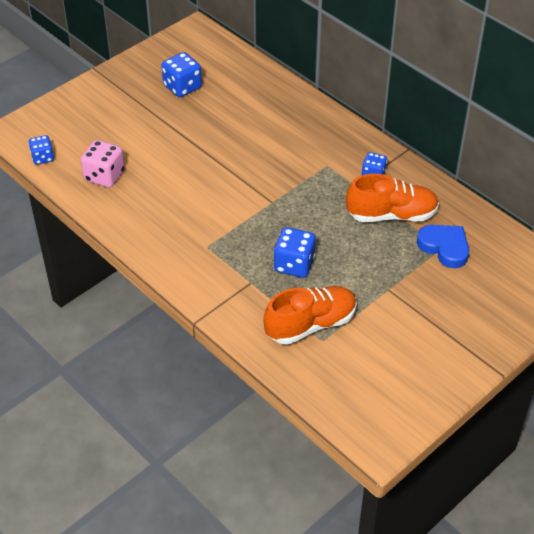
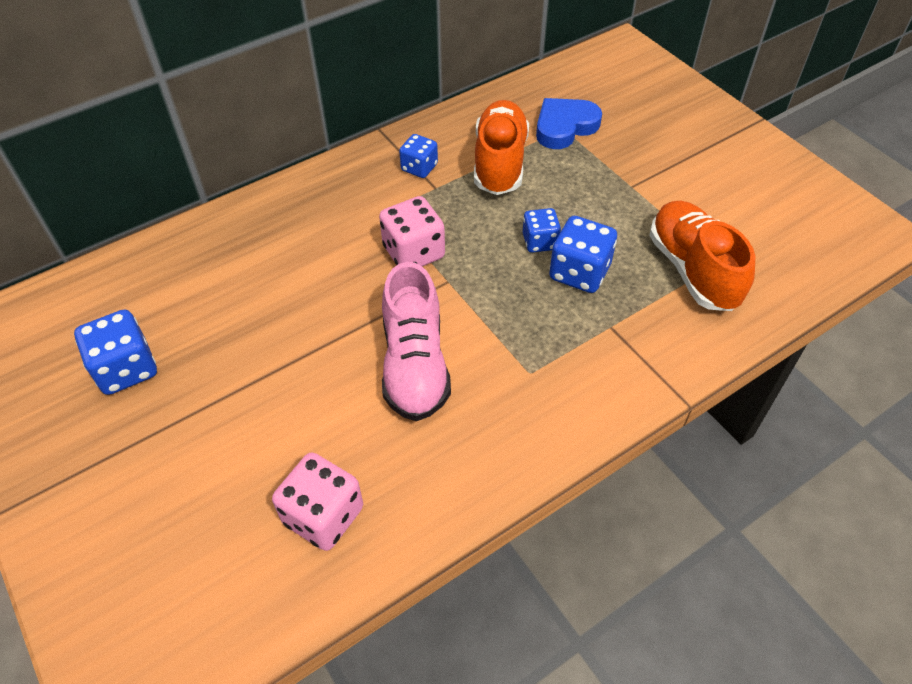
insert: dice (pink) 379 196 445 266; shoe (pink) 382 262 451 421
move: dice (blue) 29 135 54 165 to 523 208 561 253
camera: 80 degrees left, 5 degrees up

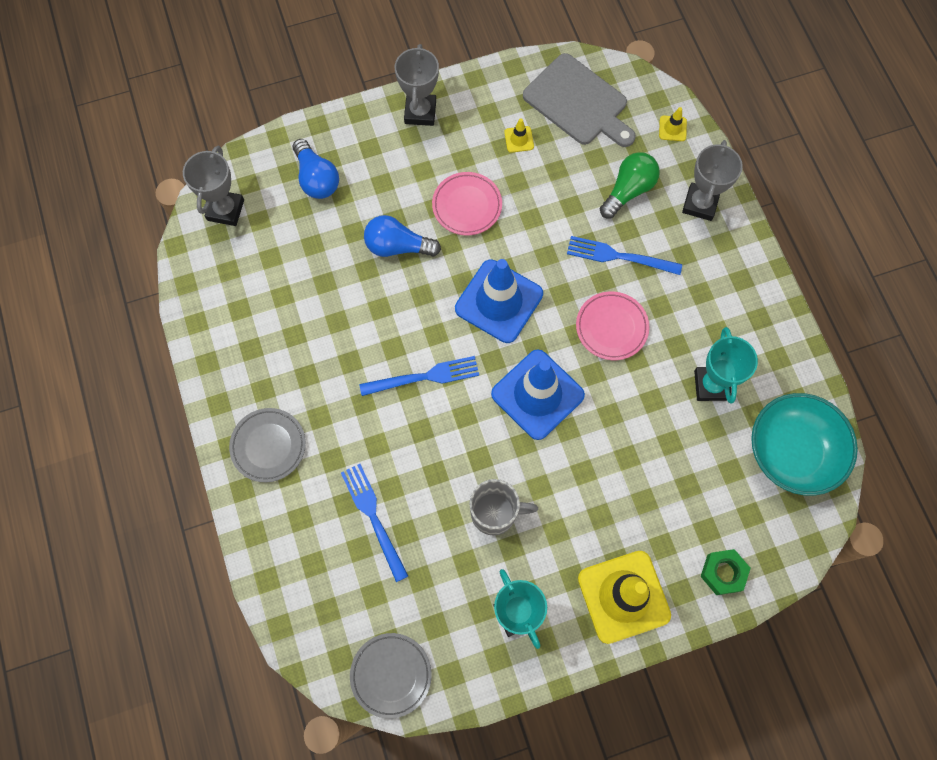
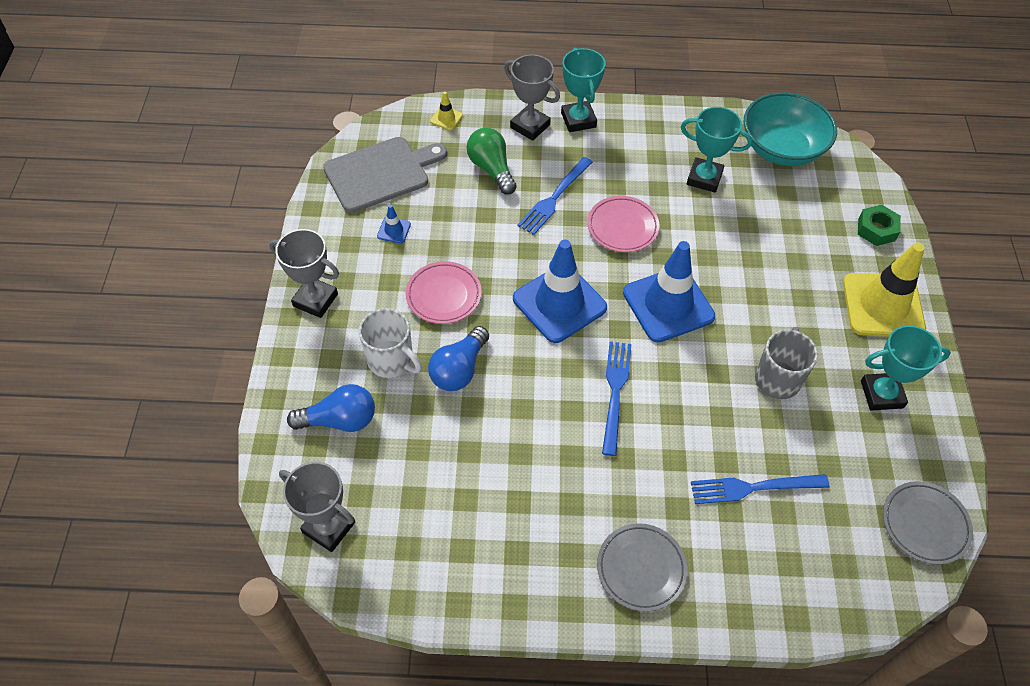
insert: mug (white) 359 308 422 378; trophy (turquoise) 561 48 606 132
recolor: traffic cone (yellow) 504 118 534 153 to traffic cone (blue) 377 205 411 243
camera: 70 degrees left, 15 degrees down

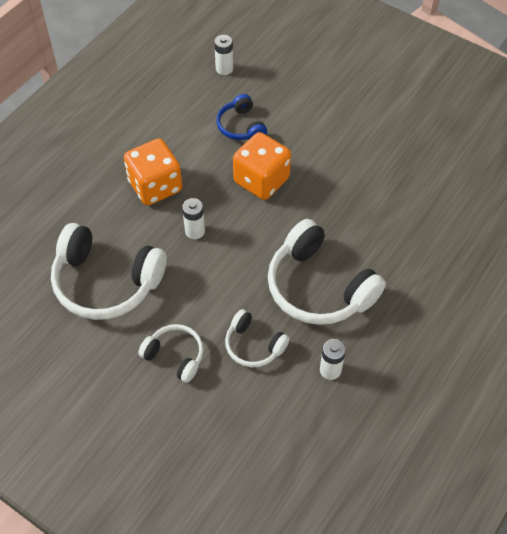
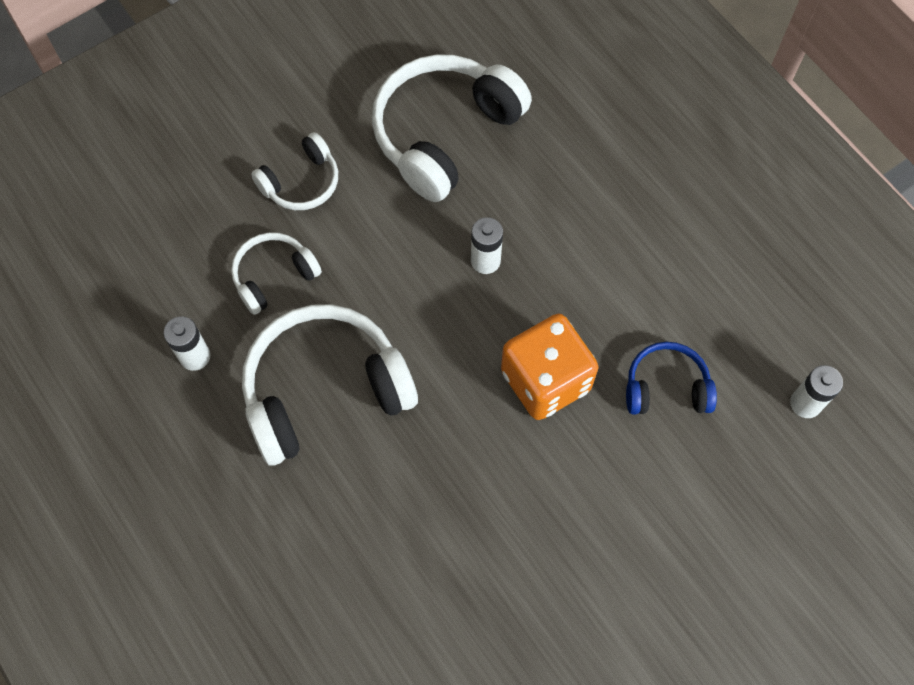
delete: dice (orange) 124 138 182 205
camera: 110 degrees right, 10 degrees up

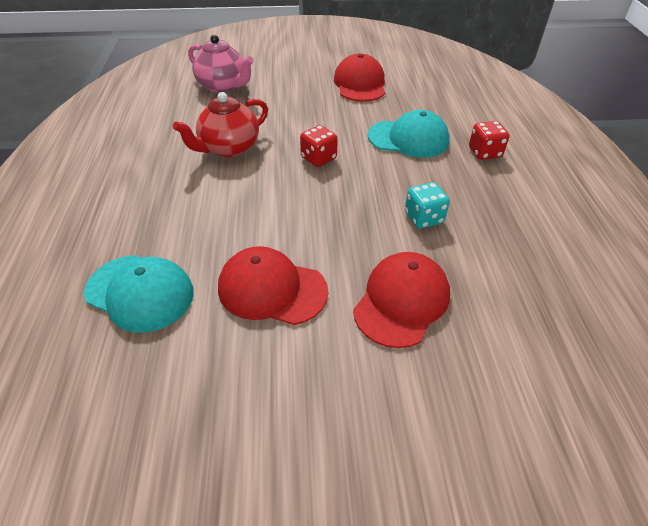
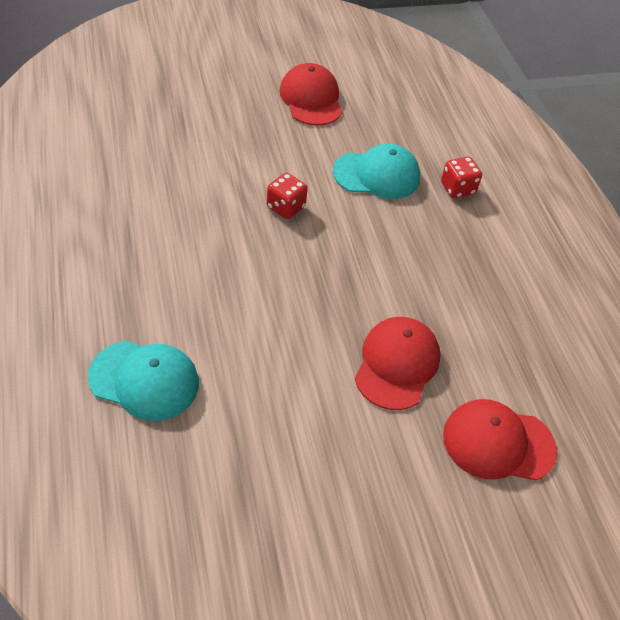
delete: teapot (red) 173 92 268 157; teapot (pink) 188 35 254 93; dice (turquoise) 405 182 450 229
move: cap (red) 218 246 328 325 to 443 399 557 481
camera: 15 degrees left, 5 degrees up

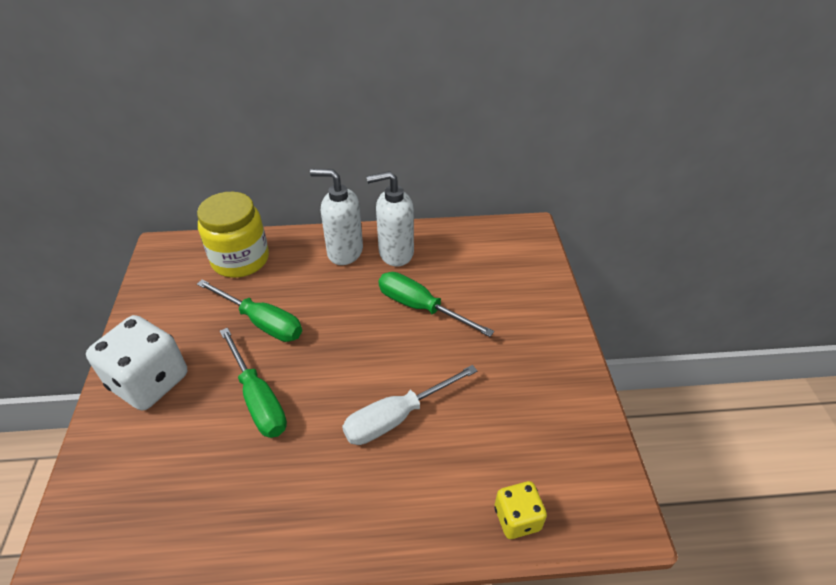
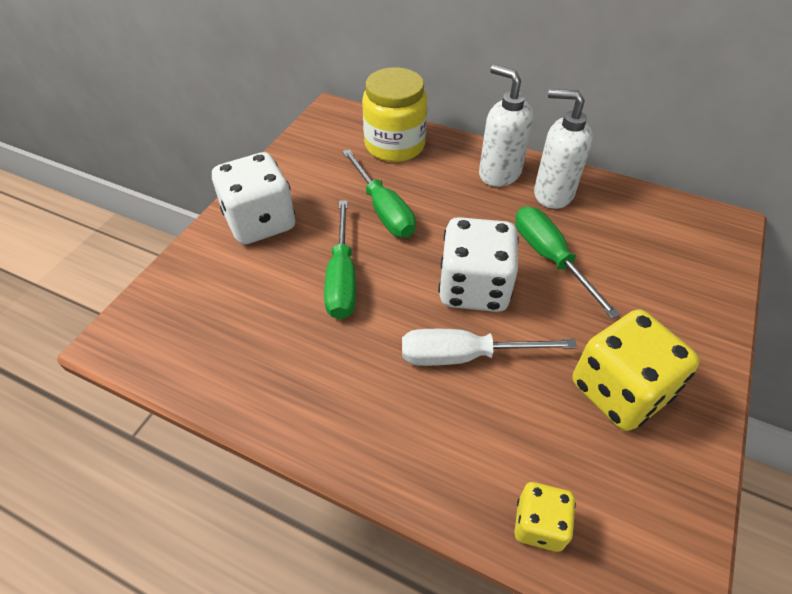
insert: dice (white) 439 217 519 312; dice (yellow) 572 309 700 431
camera: 30 degrees right, 5 degrees up

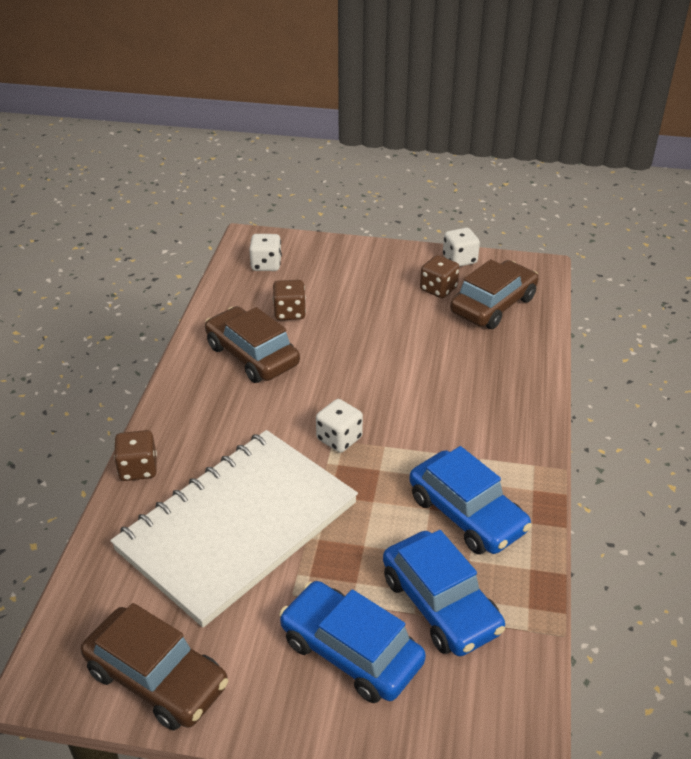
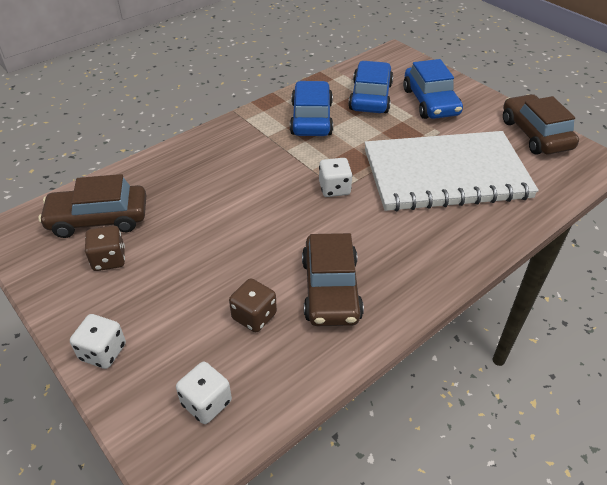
delete: dice (brown) 114 430 157 481
move: dice (white) 443 228 480 267 to 70 314 126 369
camera: 140 degrees left, 5 degrees up

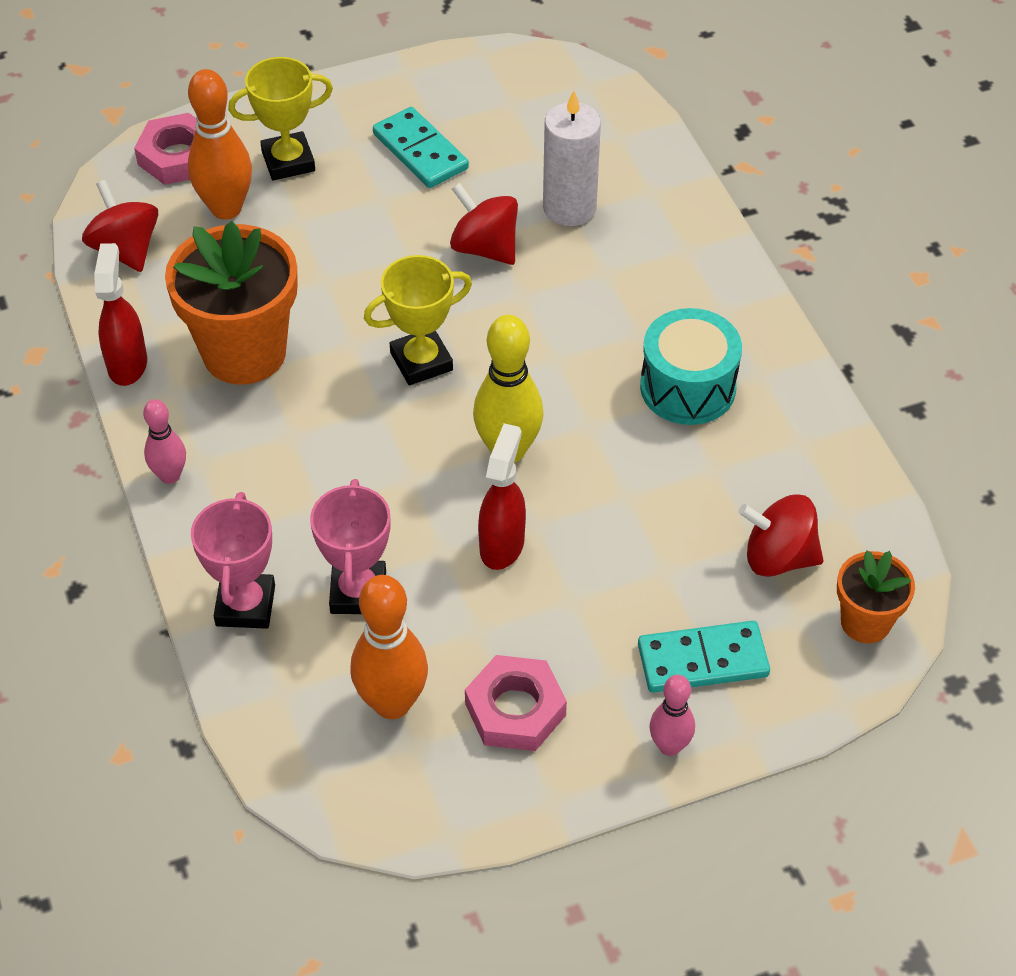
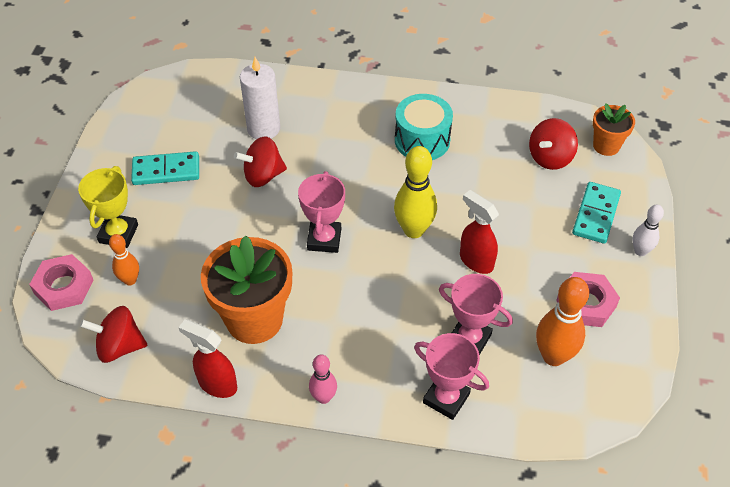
recolor: trophy (yellow) 364 255 472 385 to trophy (pink) 298 171 345 253; bowling pin (pink) 650 675 695 756 to bowling pin (white) 633 205 664 256
resize: bowling pin (orange) 188 69 252 219 = 109 234 139 286 x0.58
camera: 60 degrees left, 0 degrees up

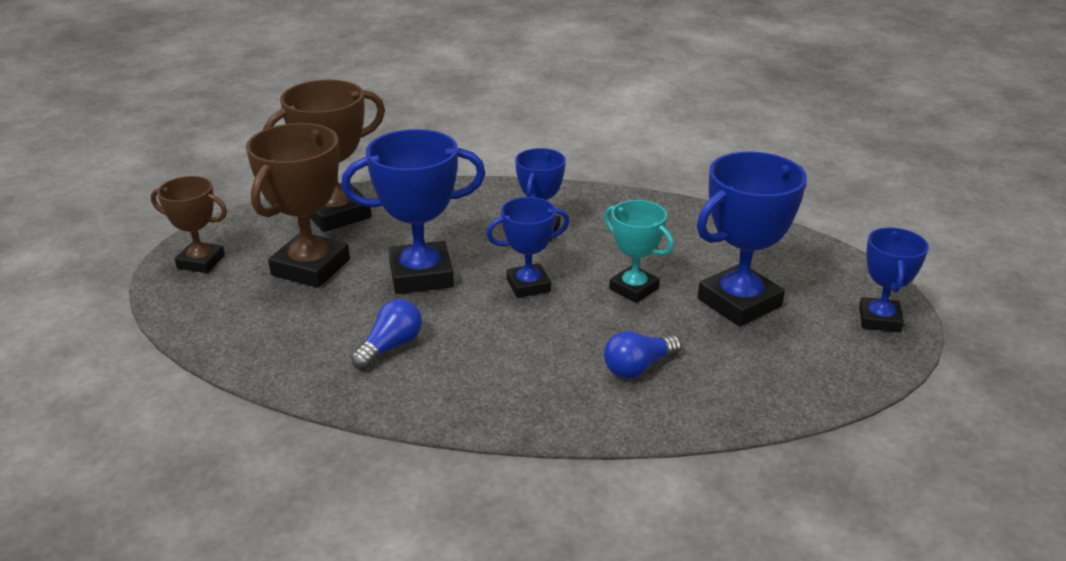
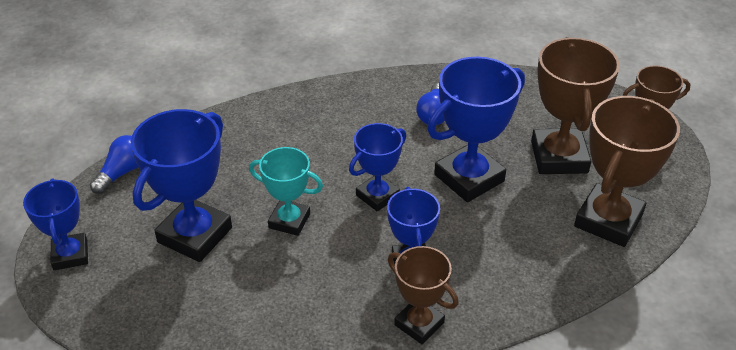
insert: trophy (brown) 388 246 458 344
move: light bulb (blue) 604 331 682 379 to 90 135 138 194
camera: 155 degrees right, 10 degrees up

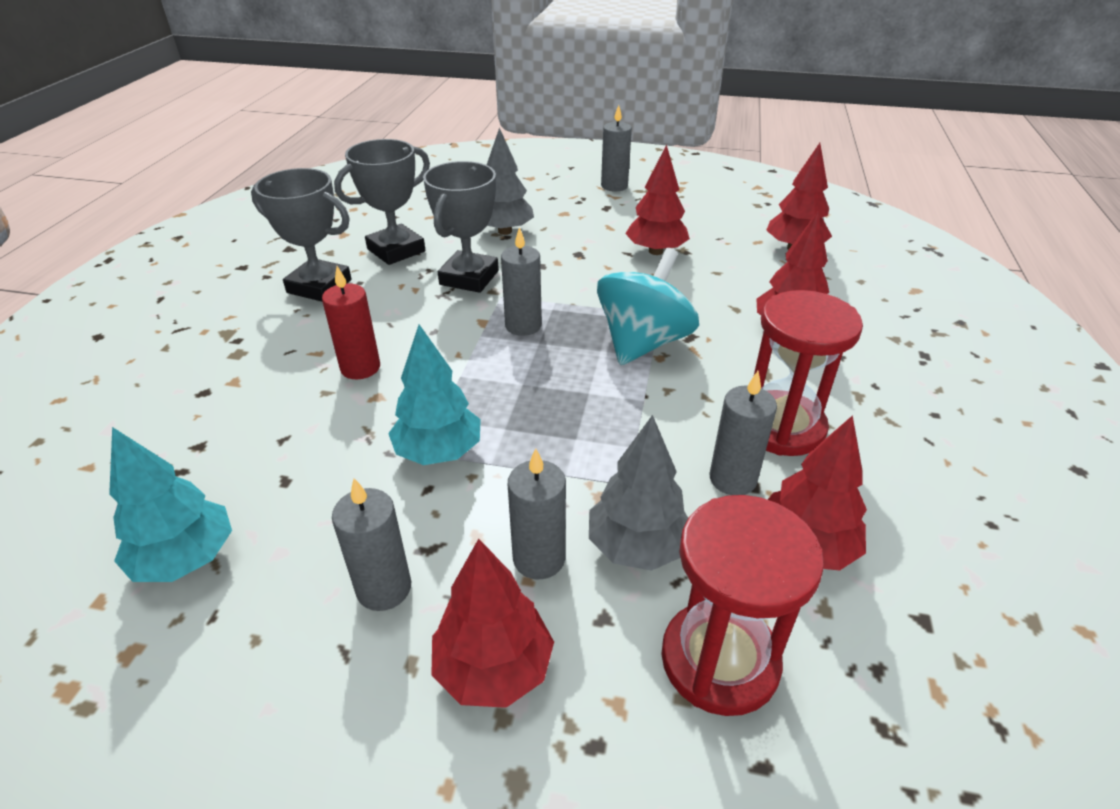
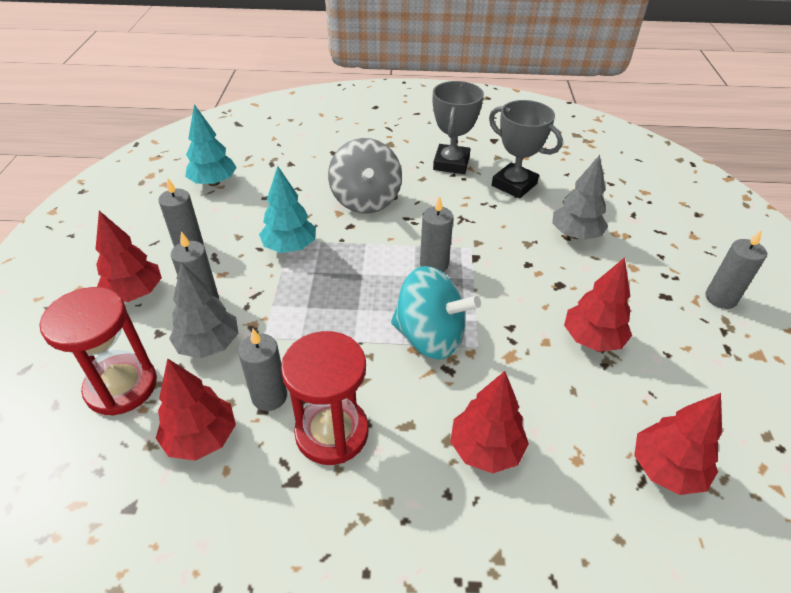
delete: trophy (grey) 423 161 499 293
replace: candle (red) 322 266 380 379 to spinning top (grey) 328 138 402 214
camera: 80 degrees right, 5 degrees up

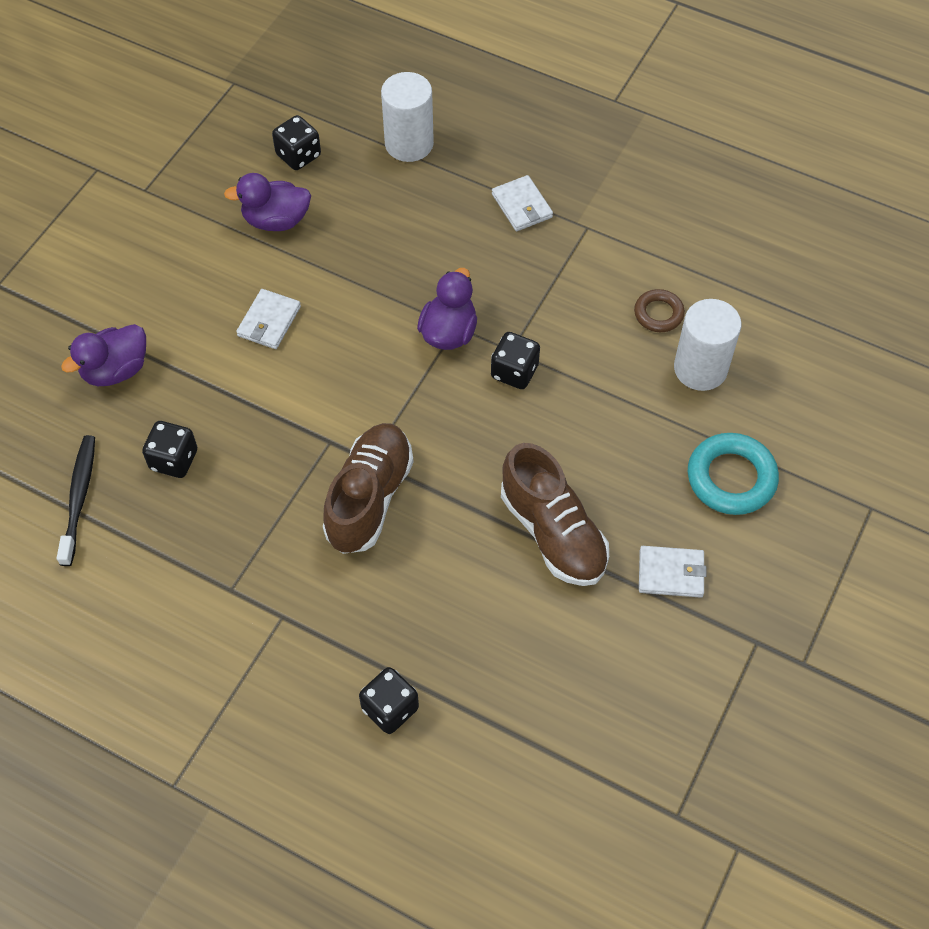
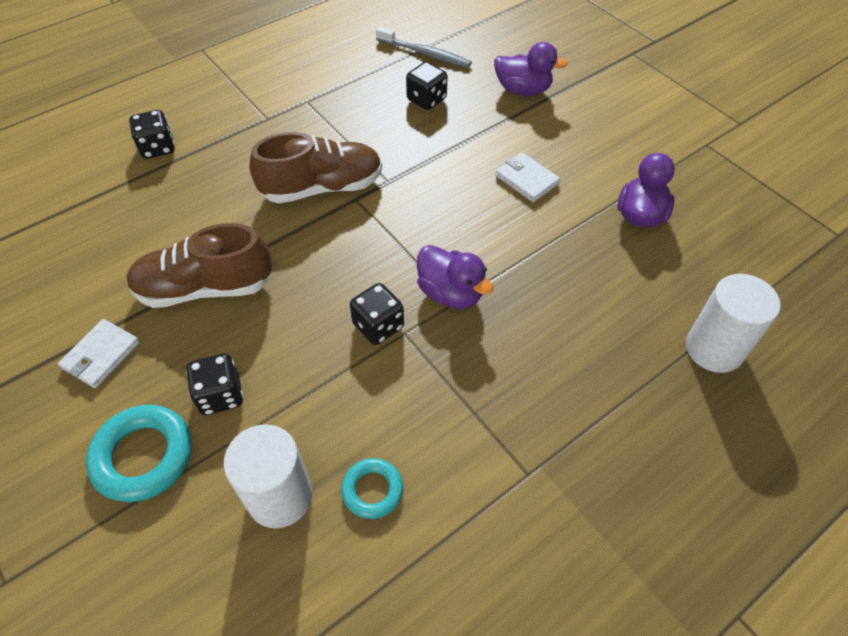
delete: wallet (white) 492 175 553 231
move: dice (black) 272 115 321 170 to 186 353 243 415
recolor: ring (brown) 634 289 685 332 to ring (turquoise) 341 458 403 519; toothbrush (black) 57 435 95 566 to toothbrush (grey) 376 26 472 68
rotate: shoe (brown) 323 423 414 554 = 250 132 382 204 60 degrees counterclockwise; duck (purple) 61 324 146 386 = 494 42 568 96 120 degrees clockwise
camera: 115 degrees right, 5 degrees down

